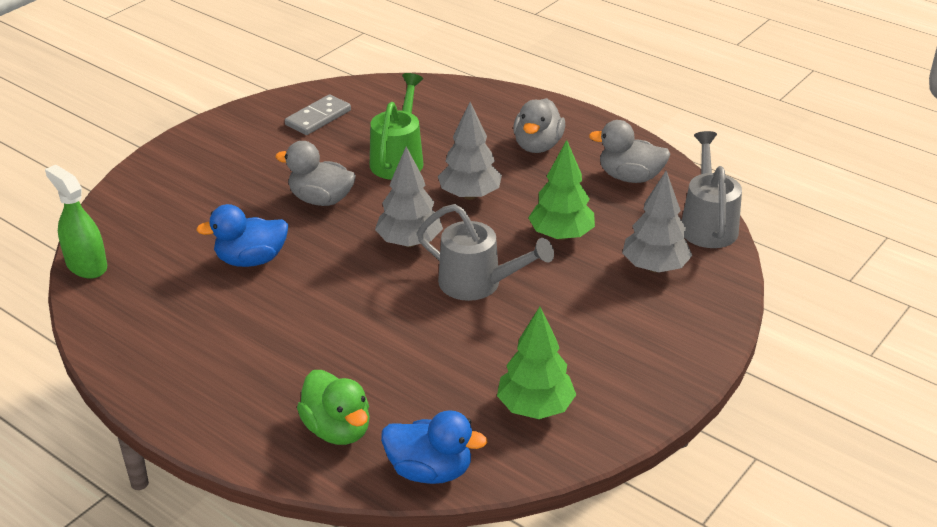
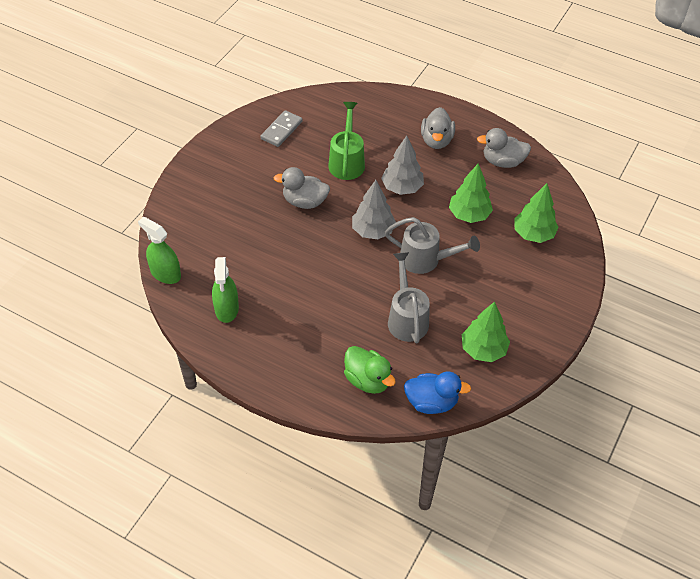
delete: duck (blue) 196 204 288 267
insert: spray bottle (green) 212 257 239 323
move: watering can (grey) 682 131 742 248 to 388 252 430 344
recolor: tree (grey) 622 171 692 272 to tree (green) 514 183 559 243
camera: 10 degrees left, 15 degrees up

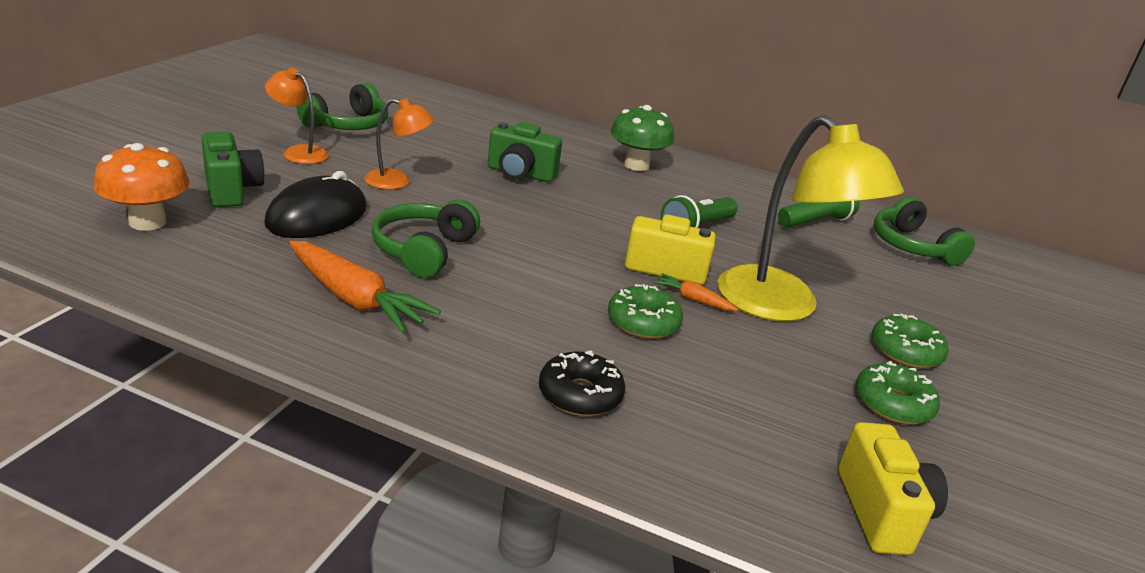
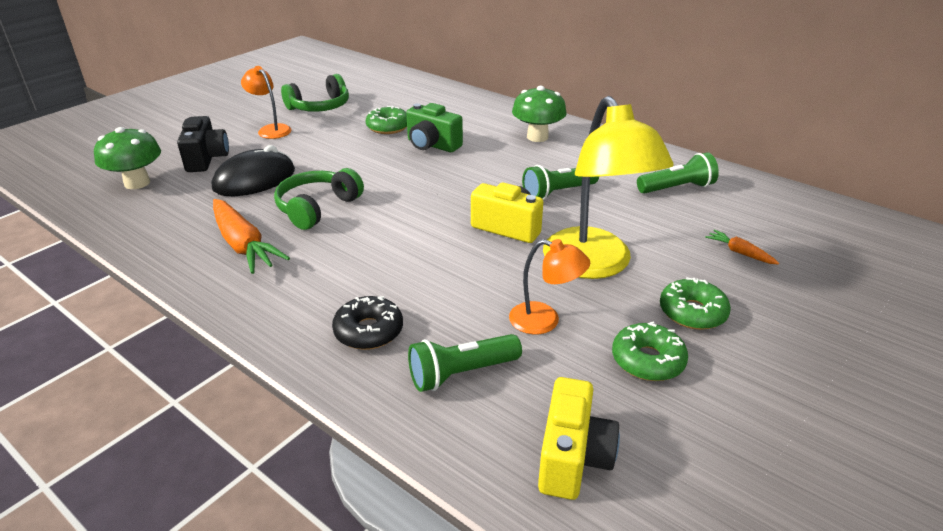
delete: headphones (green) 874 197 975 266
insert: flashlight (green) 408 334 522 392
move: donut (green) 608 284 683 339 to 366 106 407 134; lamp (orange) 364 98 434 190 to 509 239 590 335; carrot (orange) 653 273 738 311 to 705 229 779 265
recolor: mushroom (orange) 93 143 190 231 to mushroom (green) 94 127 161 189; camera (green) 201 132 265 207 to camera (black) 177 116 229 172
camera: 20 degrees right, 5 degrees up

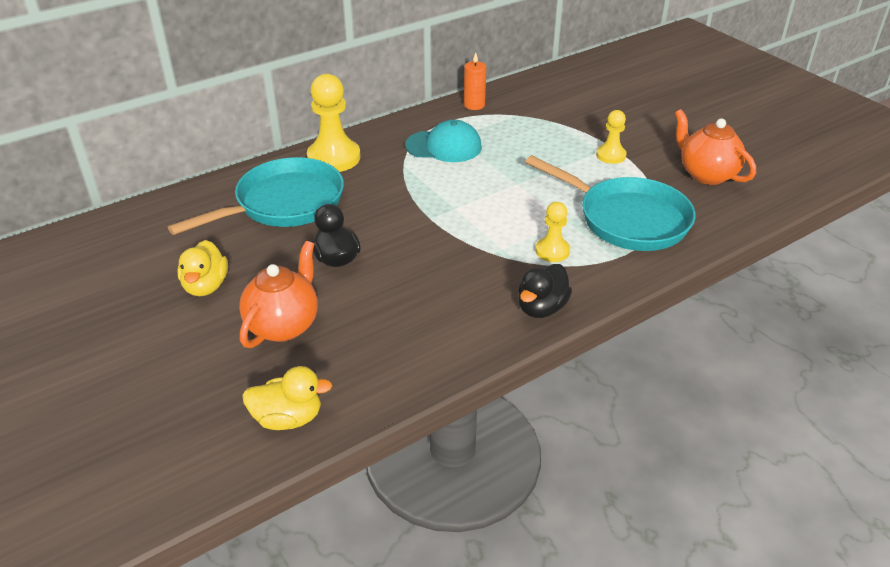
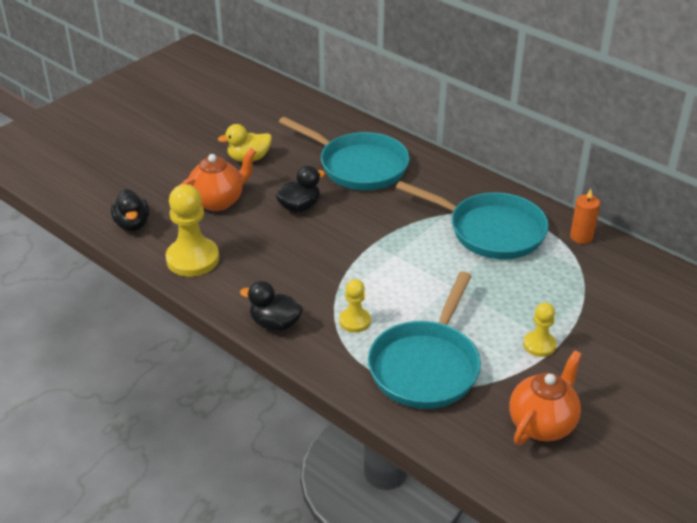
move: pawn (yellow) 307 74 361 172 to 166 184 219 277
replace: cap (turquoise) 405 120 482 162 to pan (turquoise) 396 181 549 260
recolor: duck (yellow) 242 366 333 430 to duck (black) 111 189 149 232
rotate: teapot (orange) 239 241 318 348 = 180 148 256 211 45 degrees counterclockwise
camera: 75 degrees right, 0 degrees up

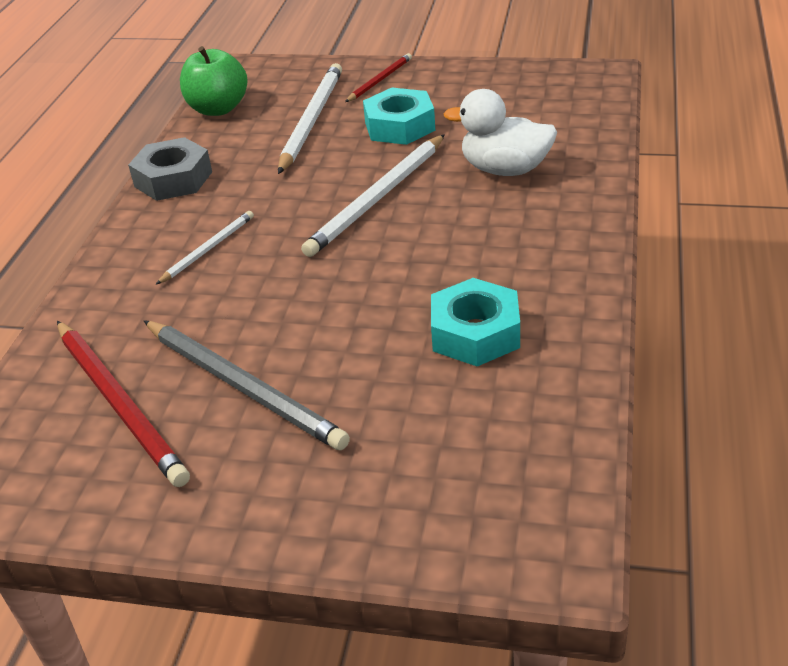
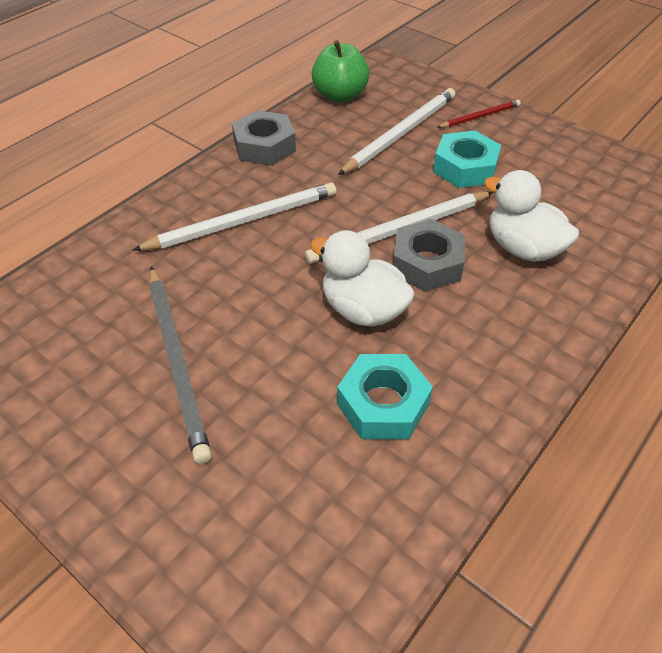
delete: pencil (red) 57 321 190 487
insert: duck (white) 310 230 415 327; nut (grey) 393 219 465 292
resize: pencil (white) 155 211 254 285 = 132 182 336 251 x1.83
camera: 25 degrees right, 10 degrees up

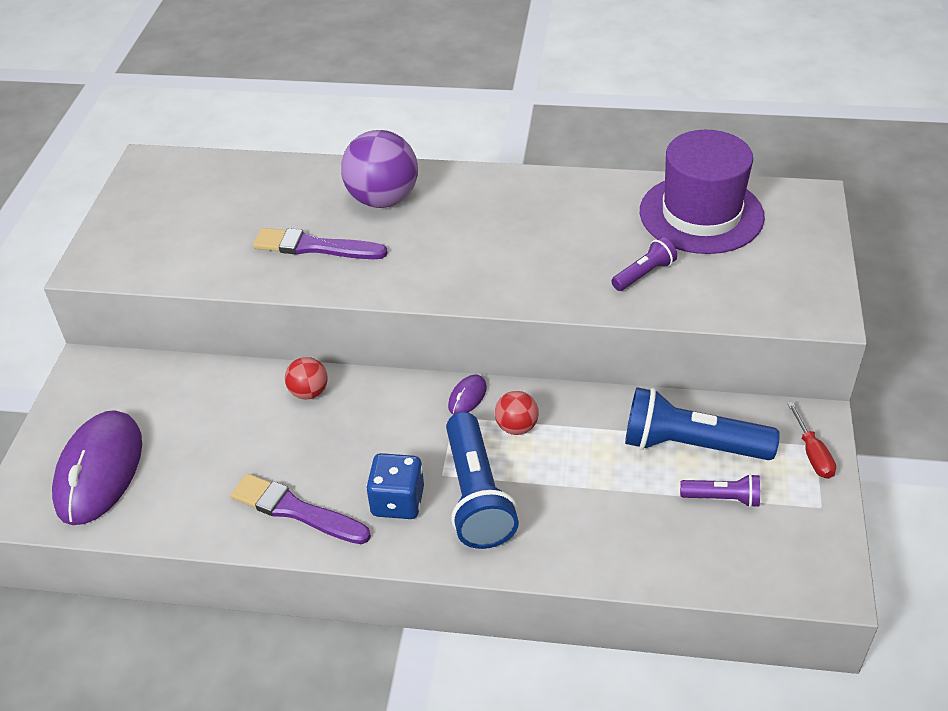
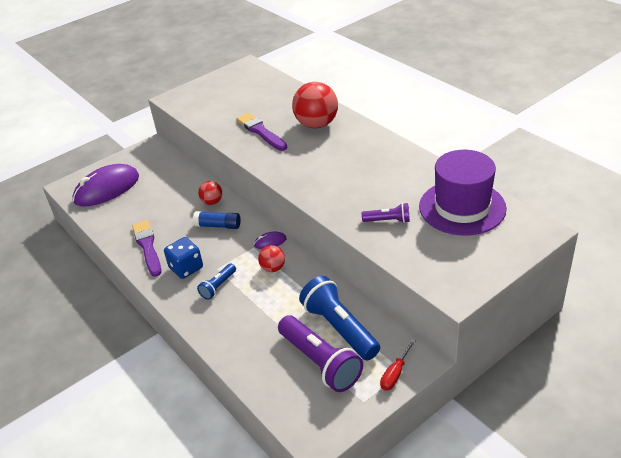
insert: glue stick (blue) 193 211 240 229
recolor: ball (purple) 341 130 418 208 to ball (red) 292 82 338 128
resize: flashlight (blue) 446 412 519 549 = 197 263 236 300 x0.51; flashlight (purple) 680 474 760 508 = 278 315 363 392 x1.95
camera: 45 degrees right, 5 degrees down

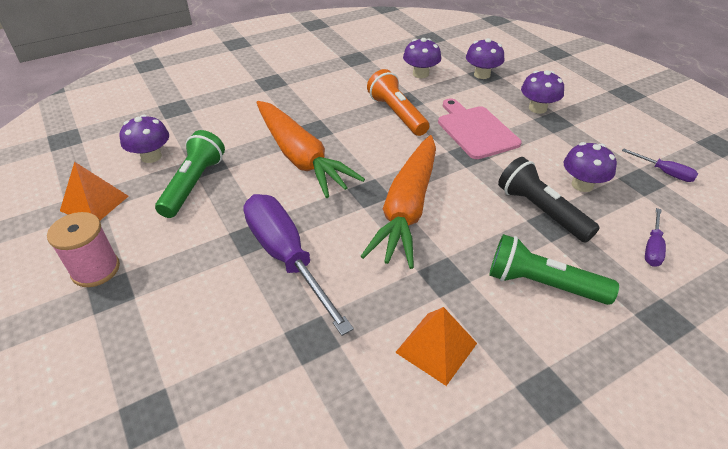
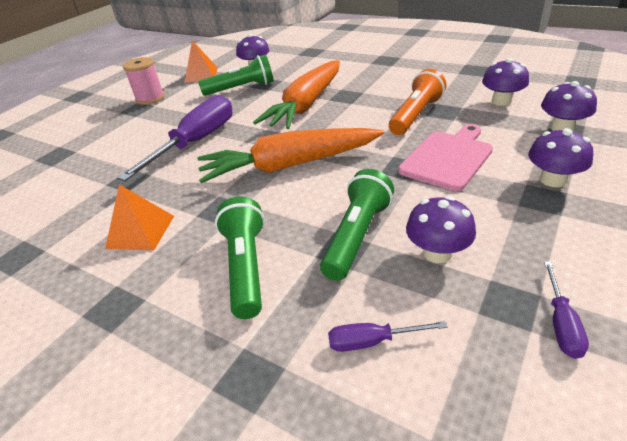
recolor: flashlight (black) 498 157 599 243 to flashlight (green) 320 169 394 281
camera: 65 degrees right, 5 degrees down

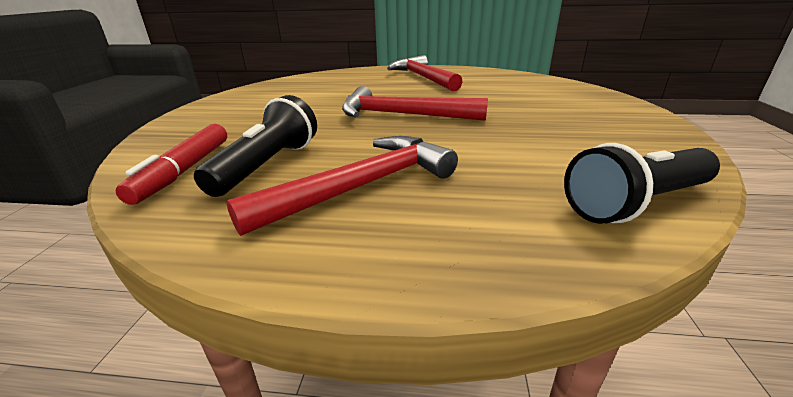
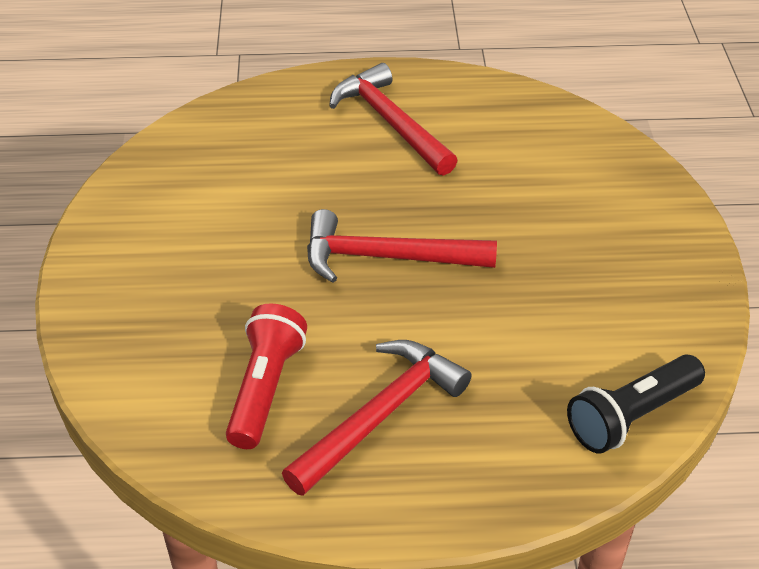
delete: marker (red) 116 124 227 205
recolor: flashlight (black) 194 95 317 197 to flashlight (red) 226 303 307 449
camera: 10 degrees left, 15 degrees up

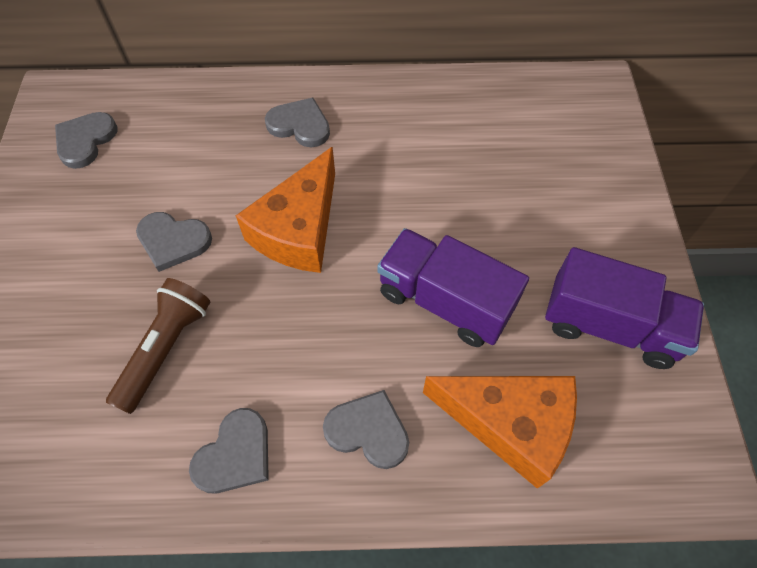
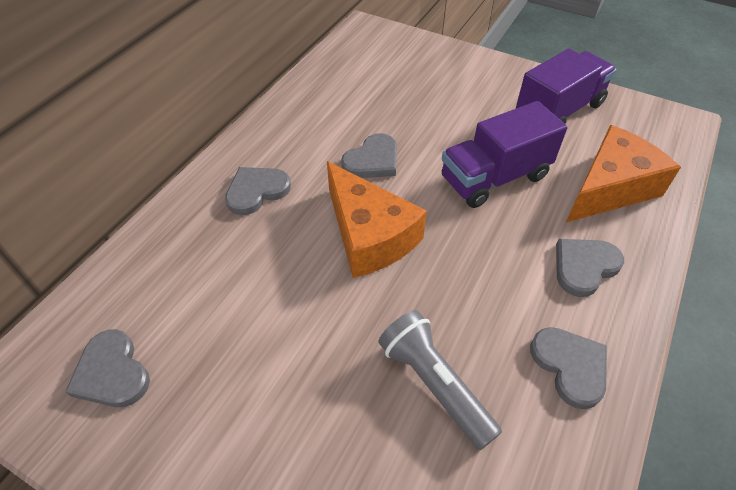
move: heart (grey) 136 212 212 272 to 341 133 397 178
recolor: flashlight (brown) 106 278 210 414 to flashlight (grey) 379 310 502 450
camera: 60 degrees left, 10 degrees down

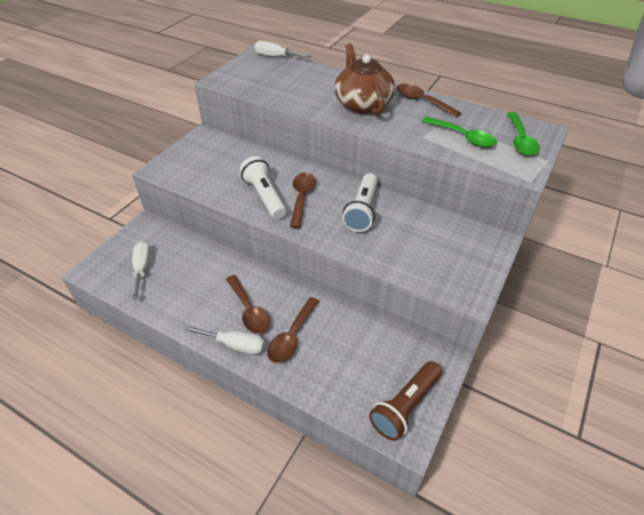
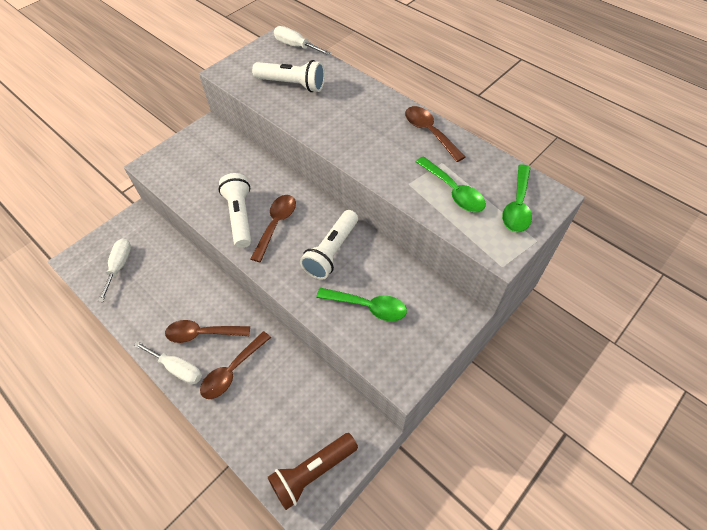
delete: teapot (brown) 334 43 395 115
insert: flashlight (white) 252 60 325 92; spoon (green) 316 288 407 321
rotate: spoon (brown) 226 275 270 334 = 165 320 250 343 105 degrees clockwise
camera: 15 degrees right, 10 degrees up

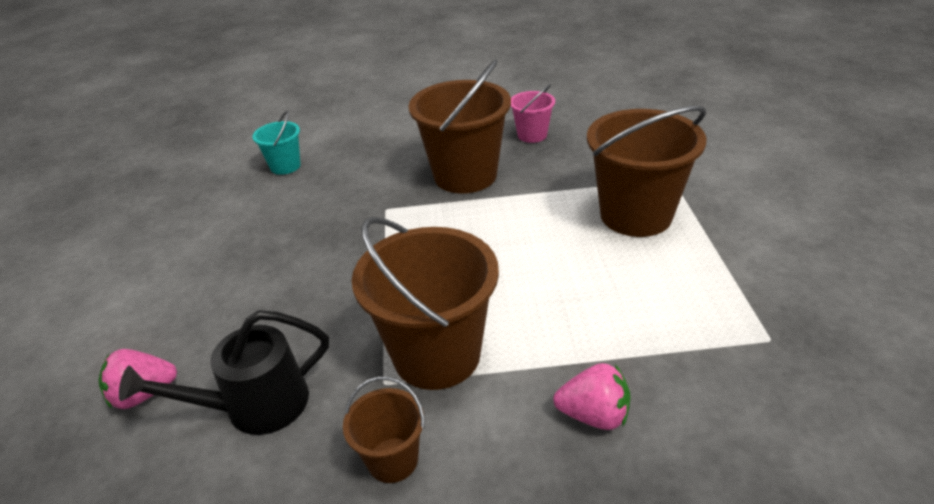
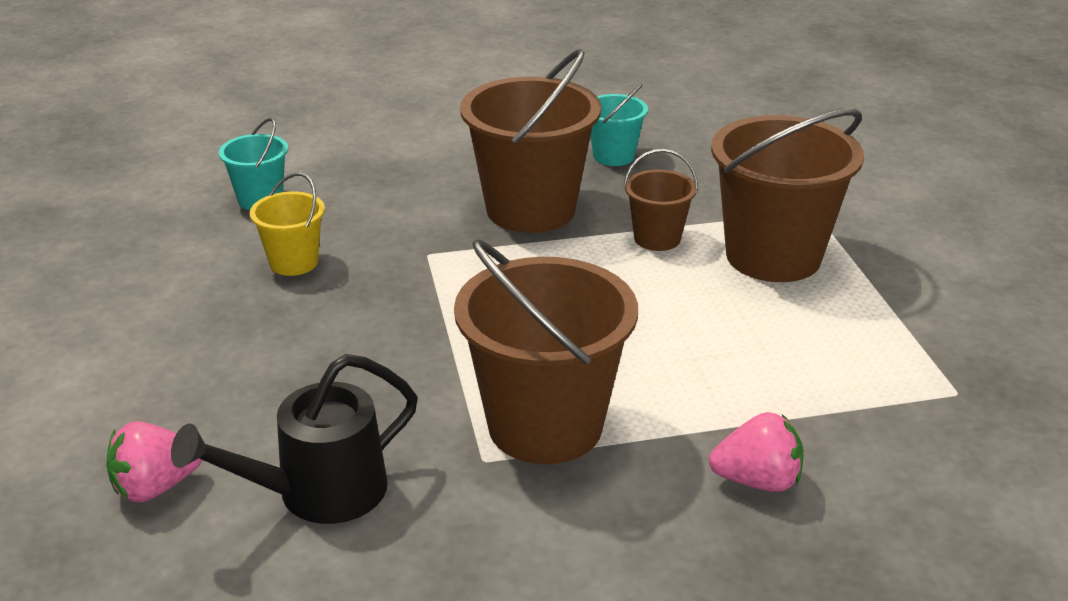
insert: bucket (yellow) 250 173 325 276
move: bucket (brown) 343 377 425 483 to 623 149 698 251
recolor: bucket (pink) 511 84 555 143 to bucket (turquoise) 590 84 648 166
camera: 10 degrees left, 5 degrees down

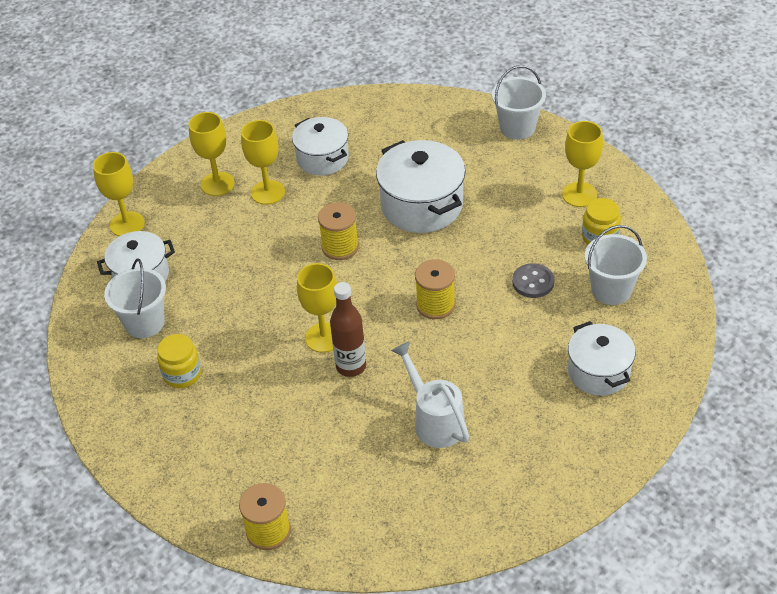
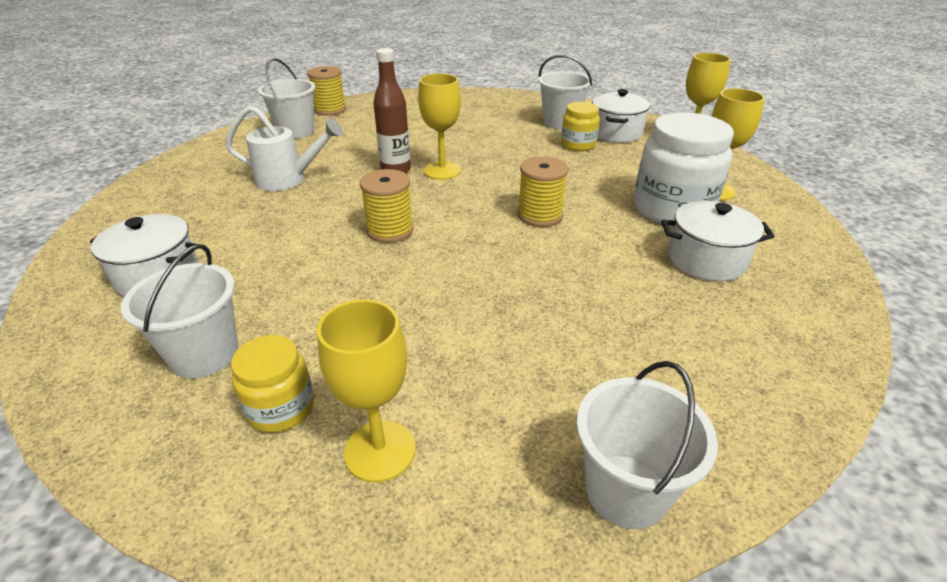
delete: pot (white) 376 140 466 233; button (grey) 512 263 554 298
insert: bucket (white) 258 58 316 139
move: jar (yellow) 157 334 201 388 to 561 102 600 151
replace: goblet (yellow) 241 120 285 205 to jar (white) 634 113 734 226
camera: 125 degrees right, 10 degrees down

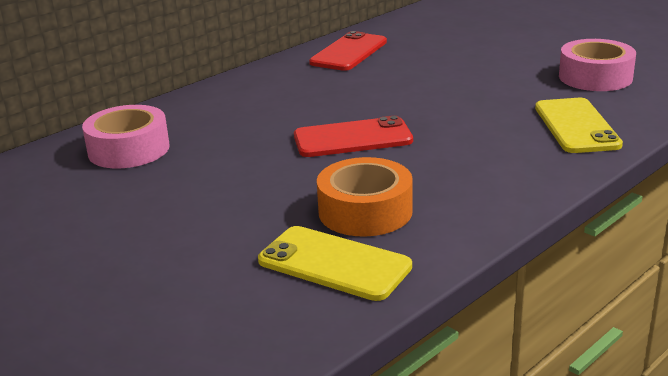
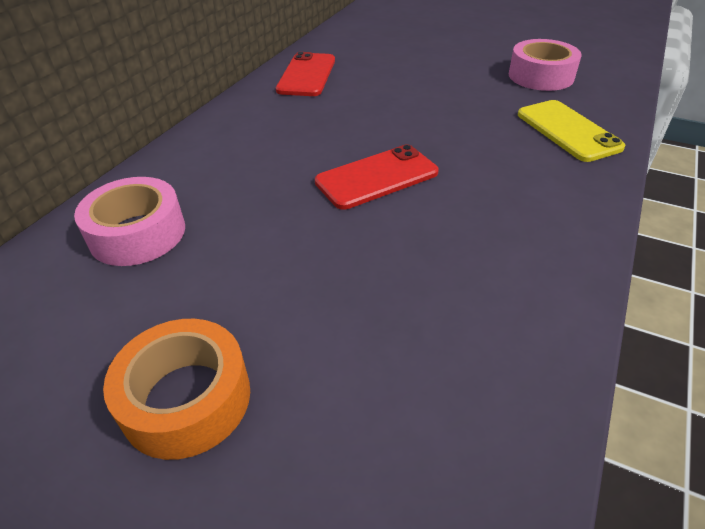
delete: phone (yellow) 258 226 412 301
move: tape (orange) 317 157 413 237 to 103 319 250 460
camera: 20 degrees left, 15 degrees up

